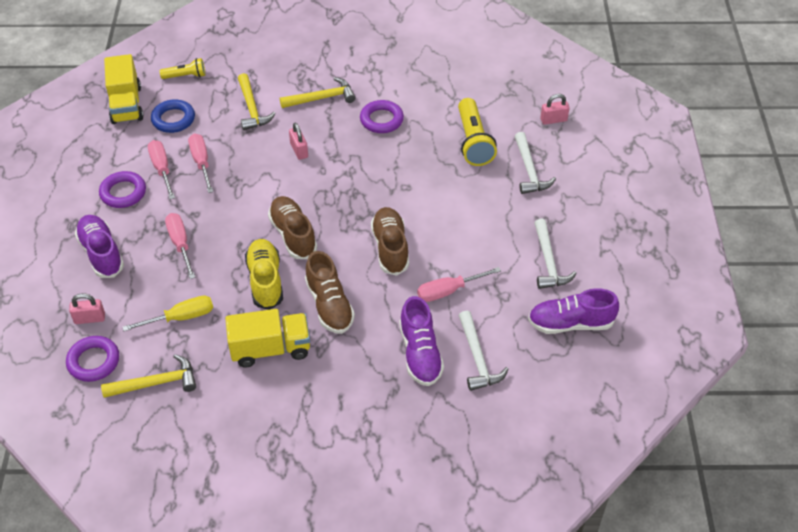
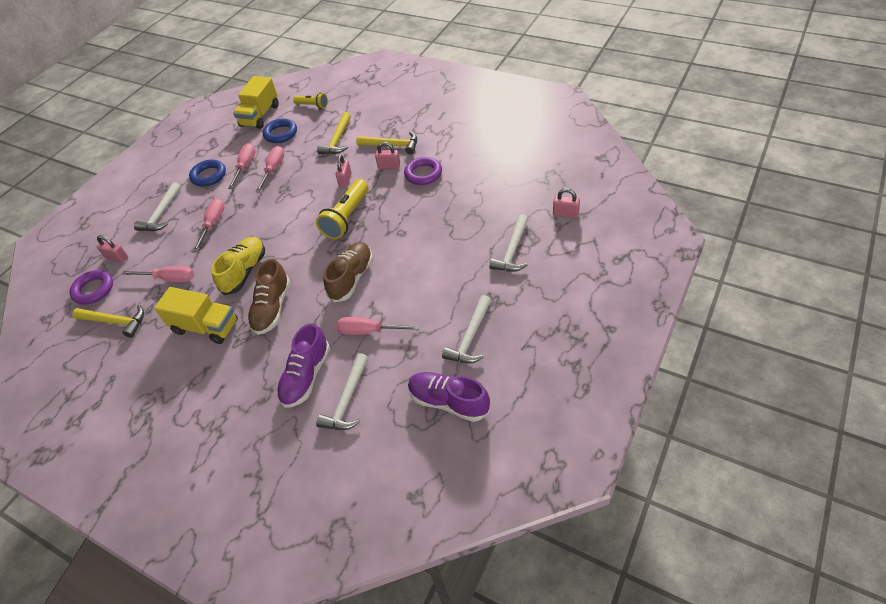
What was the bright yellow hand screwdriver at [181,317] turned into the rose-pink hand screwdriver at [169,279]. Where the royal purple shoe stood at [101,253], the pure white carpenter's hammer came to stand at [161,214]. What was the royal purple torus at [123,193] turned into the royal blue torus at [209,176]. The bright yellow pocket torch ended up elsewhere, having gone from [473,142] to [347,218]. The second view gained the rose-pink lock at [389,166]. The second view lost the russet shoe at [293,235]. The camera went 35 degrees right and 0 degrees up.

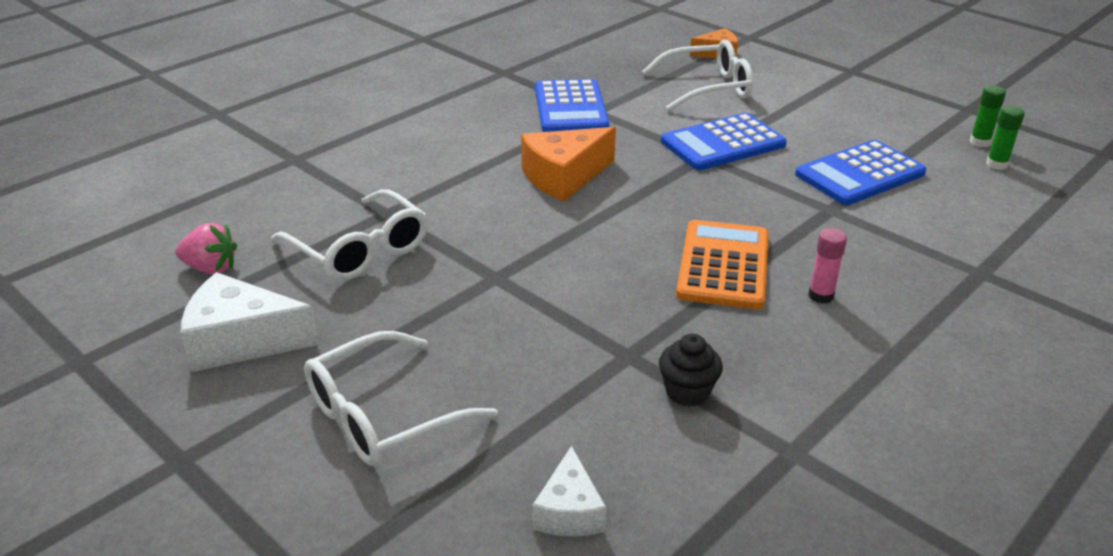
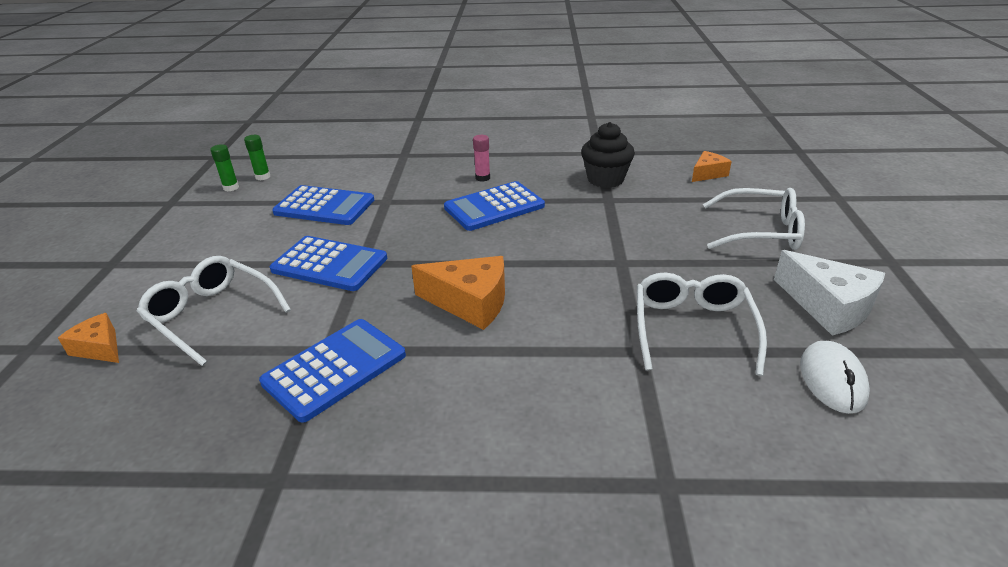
What was the orange pocket calculator at [723,265] turned into the royal blue pocket calculator at [494,207]. The size of the black fairy cake at [687,392] changed by a factor of 1.56. What was the pure white cheese wedge at [569,511] turned into the orange cheese wedge at [708,174]. Where the rose-pink strawberry stood at [210,268], the pure white PC mouse came to stand at [832,380]. The camera went 130 degrees left and 0 degrees up.

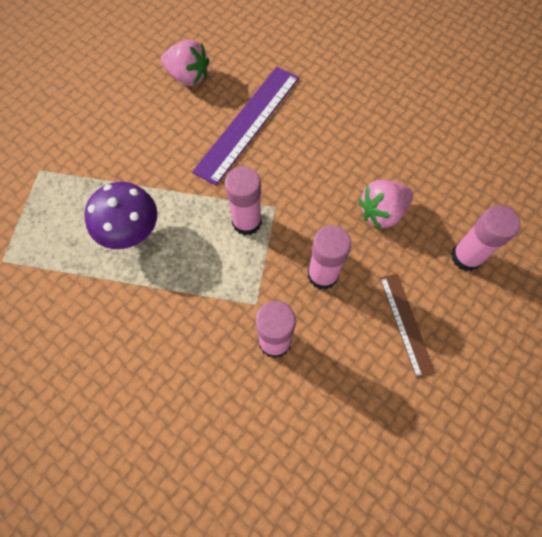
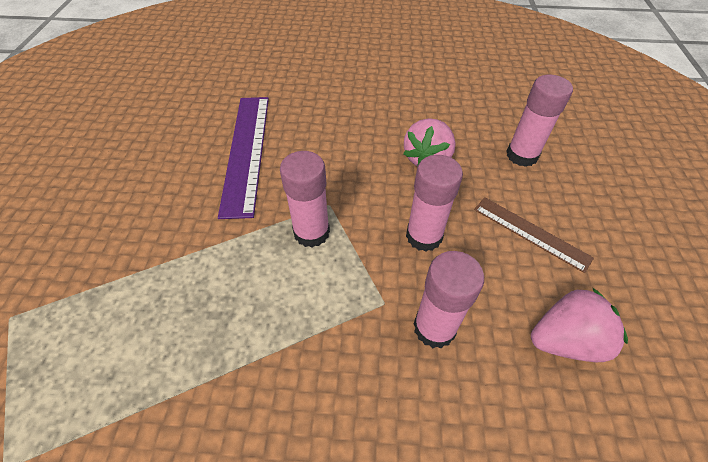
The rose-pink strawberry ended up elsewhere, having gone from [188,76] to [565,340]. The second view lost the royal purple mushroom at [131,232]. The camera went 35 degrees left and 15 degrees down.

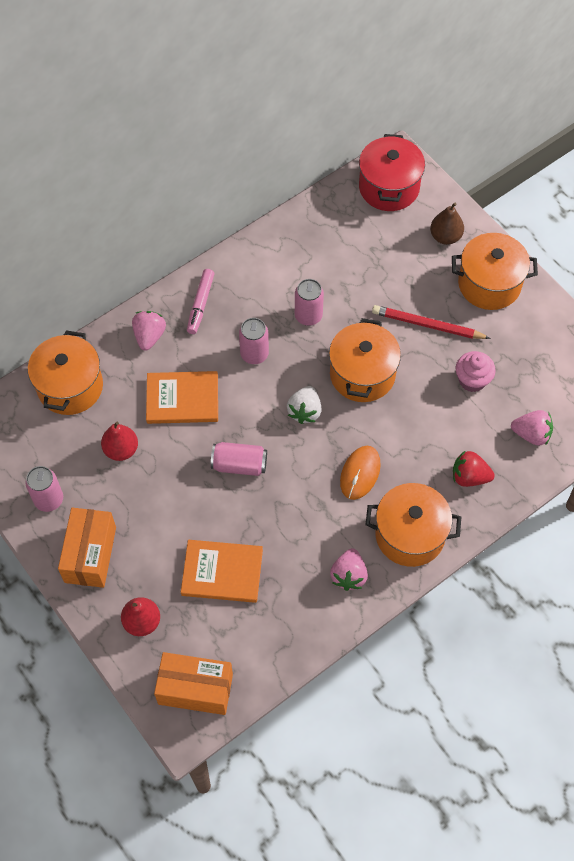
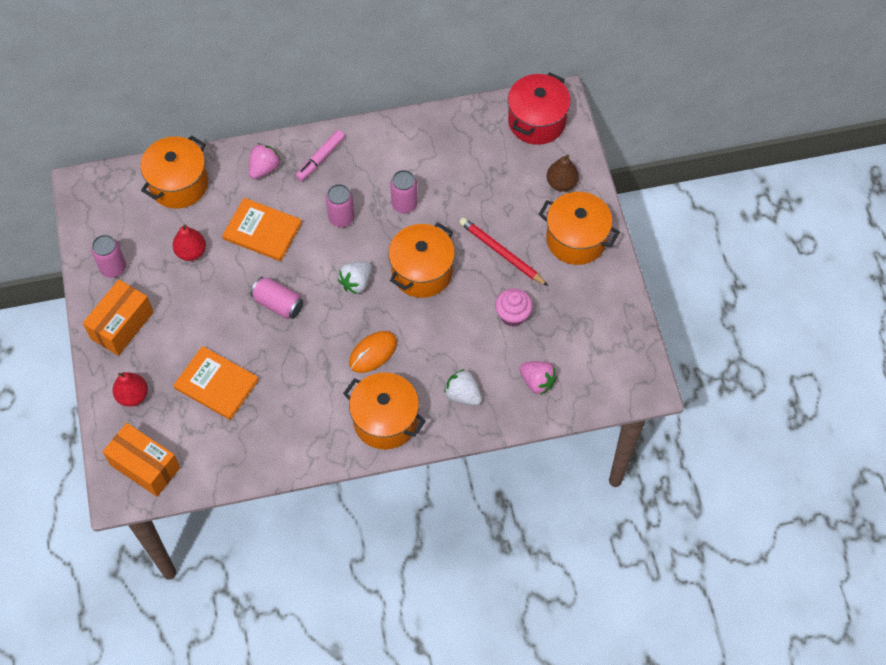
What was the crimson strawberry at [469,477] turned into the pure white strawberry at [463,394]. The second view lost the rose-pink strawberry at [348,575]. The camera went 25 degrees right and 0 degrees up.

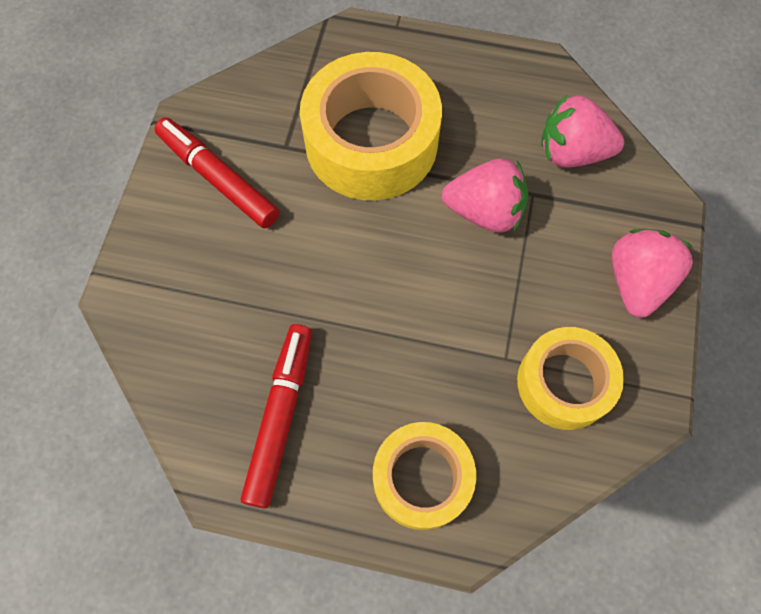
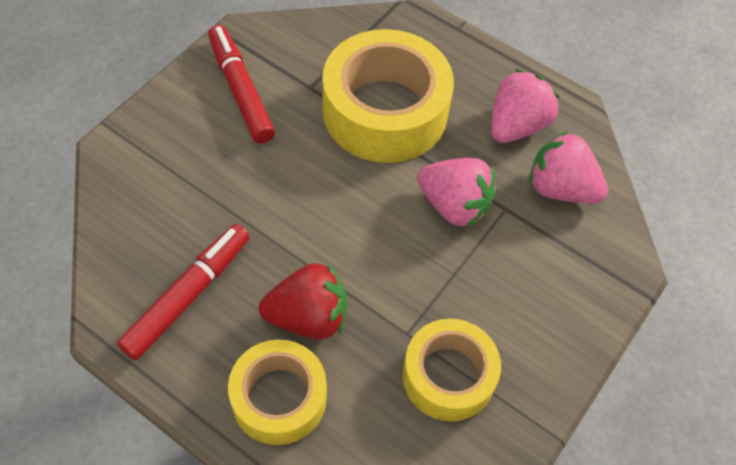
The second view gained the crimson strawberry at [308,317]. The rose-pink strawberry ended up elsewhere, having gone from [636,281] to [516,126]. The camera went 20 degrees right and 10 degrees down.

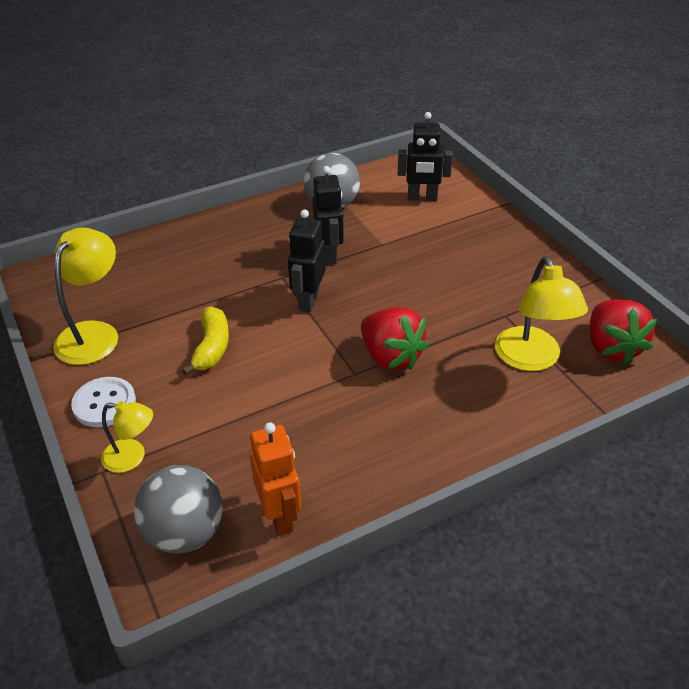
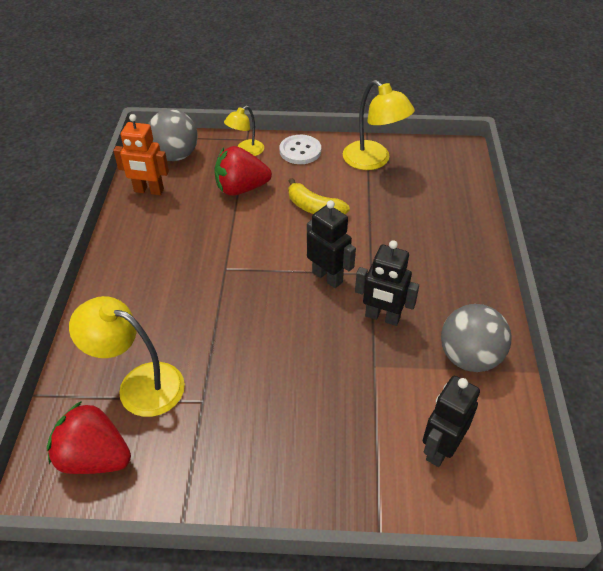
The crimson strawberry ended up elsewhere, having gone from [391,357] to [241,189]. The camera went 120 degrees right and 5 degrees up.

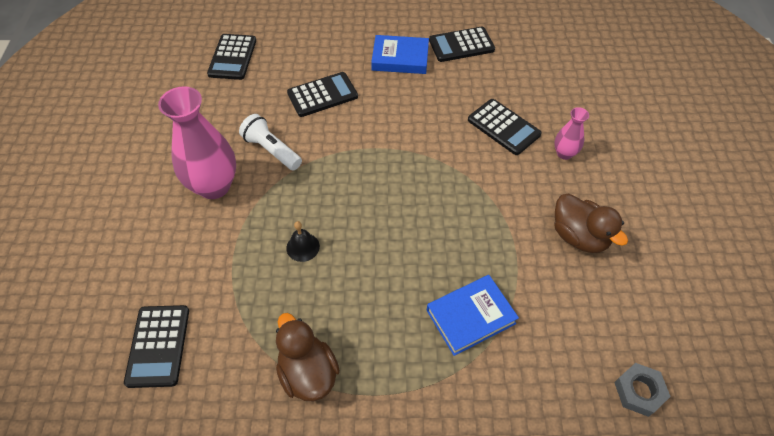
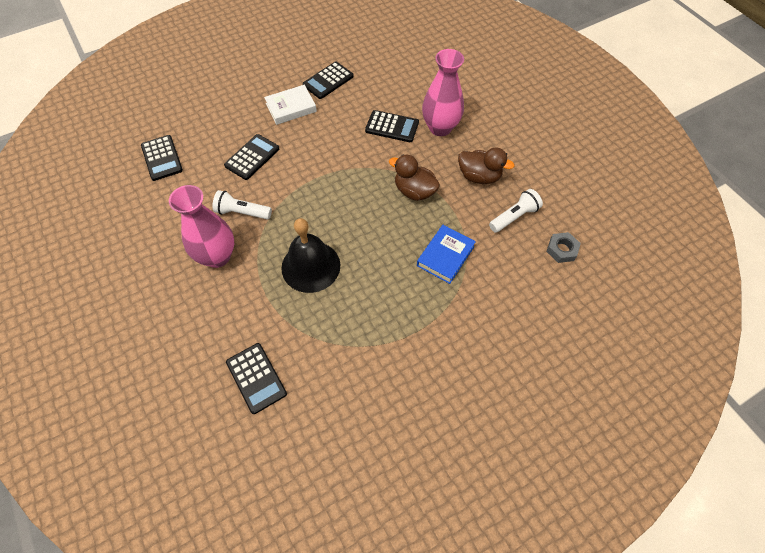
What was the royal blue hardcover at [400,58] turned into the pure white hardcover at [291,107]. The size of the black school bell at [303,247] changed by a factor of 2.33. The russet duck ended up elsewhere, having gone from [308,373] to [414,191]. The size of the rose-pink tall vase at [564,153] changed by a factor of 2.01. The second view gained the pure white pocket torch at [514,217]. The camera went 30 degrees left and 5 degrees up.

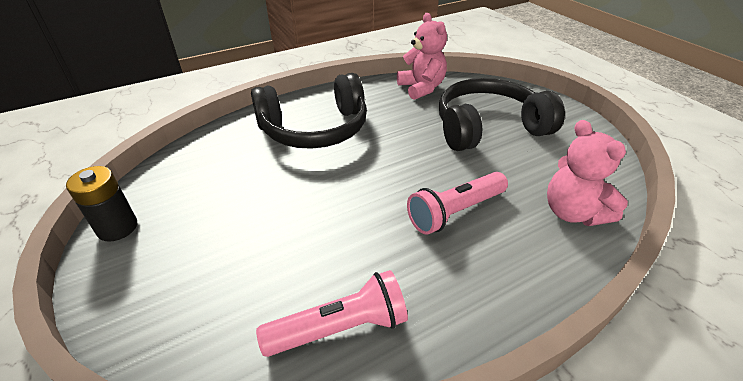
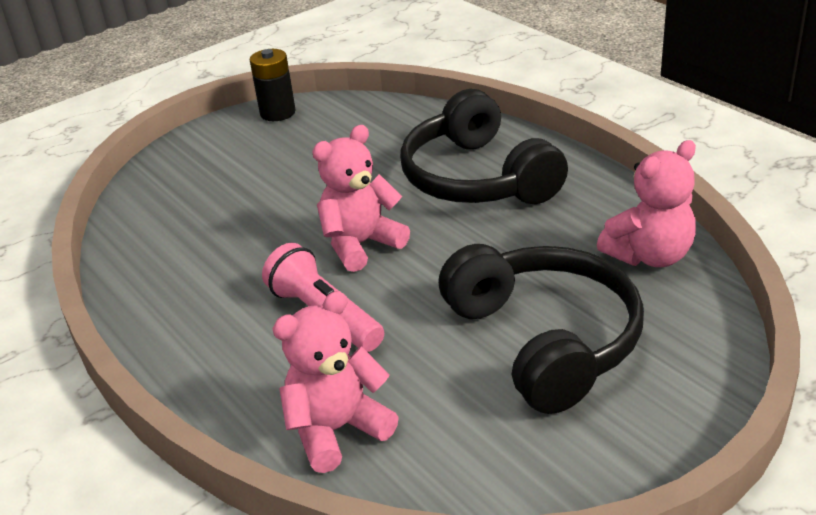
The second view gained the rose-pink teddy bear at [361,245]. The second view lost the rose-pink pocket torch at [340,328]. The camera went 85 degrees right and 5 degrees down.

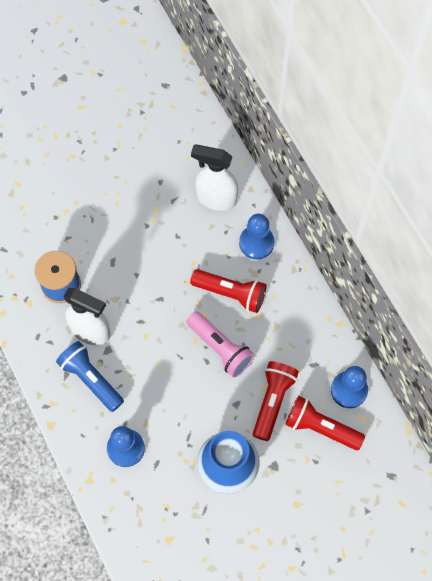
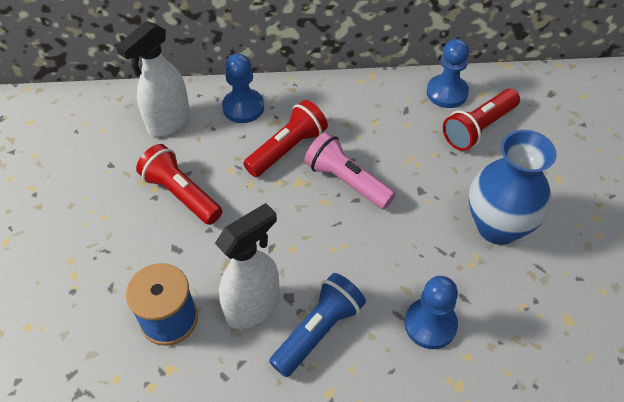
The crimson pocket torch ended up elsewhere, having gone from [273,401] to [181,194]. The royal blue pocket torch at [91,379] ended up facing another way, 150 degrees clockwise from before. The rose-pink pocket torch at [220,348] ended up facing another way, 120 degrees counterclockwise from before. The camera went 65 degrees left and 15 degrees down.

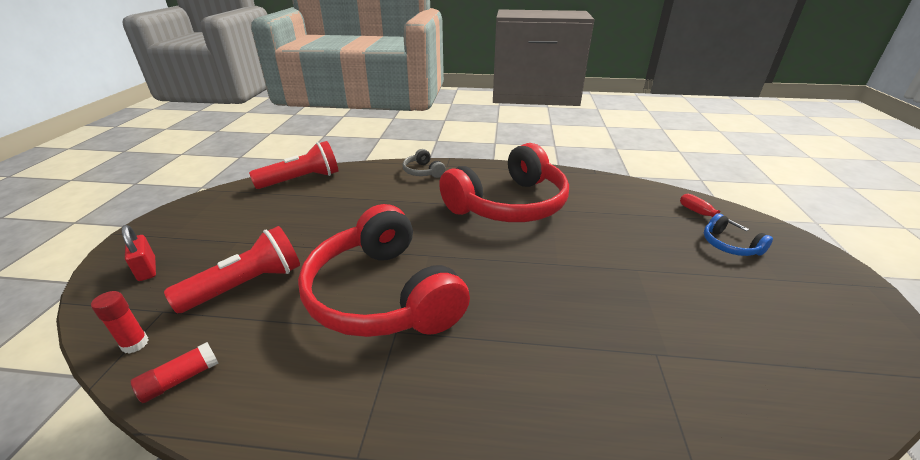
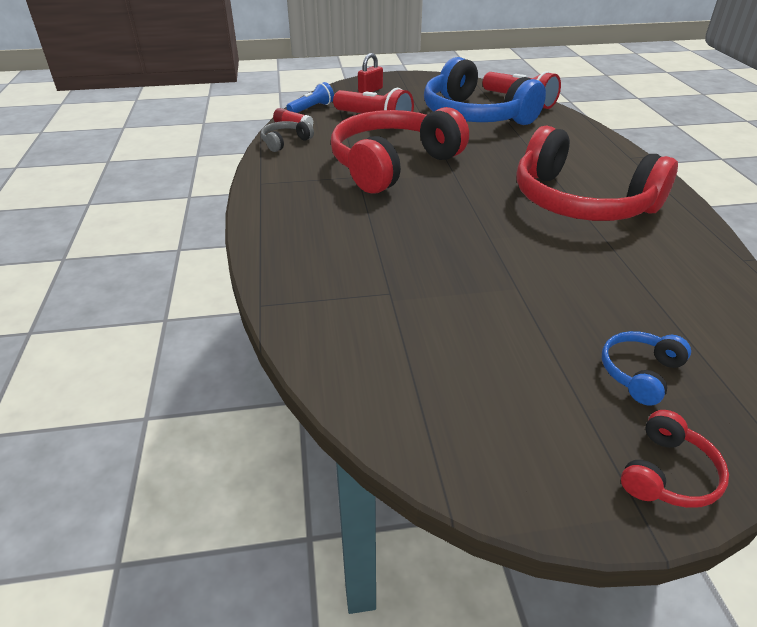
The gray headset ended up elsewhere, having gone from [423,171] to [285,142]. Where the crimson glue stood at [135,344], the royal blue pocket torch came to stand at [312,108]. The second view gained the royal blue headset at [475,115]. The second view gained the crimson headset at [668,473]. The second view lost the crimson hand screwdriver at [702,215]. The camera went 75 degrees right and 5 degrees up.

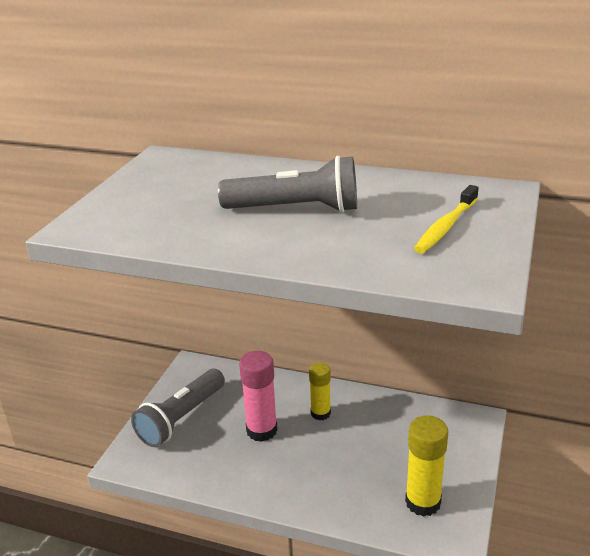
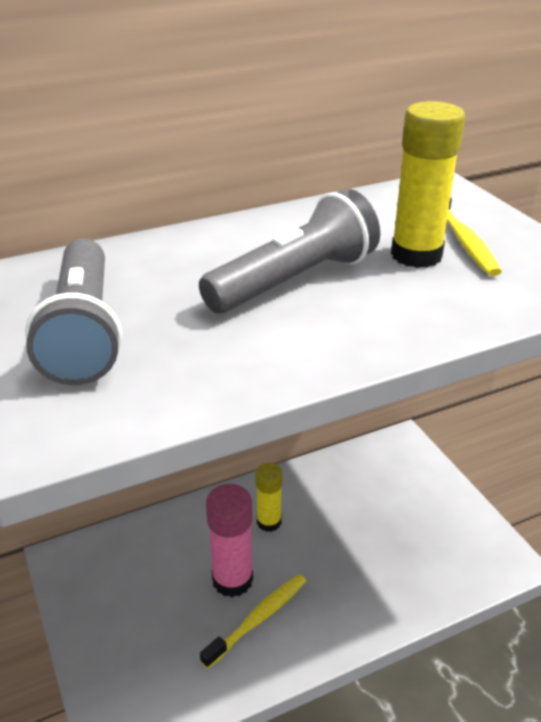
The gray pocket torch ended up elsewhere, having gone from [181,418] to [83,332]. The second view gained the bright yellow dental brush at [258,619]. The bright yellow glue ended up elsewhere, having gone from [423,502] to [416,255]. The camera went 45 degrees left and 5 degrees up.

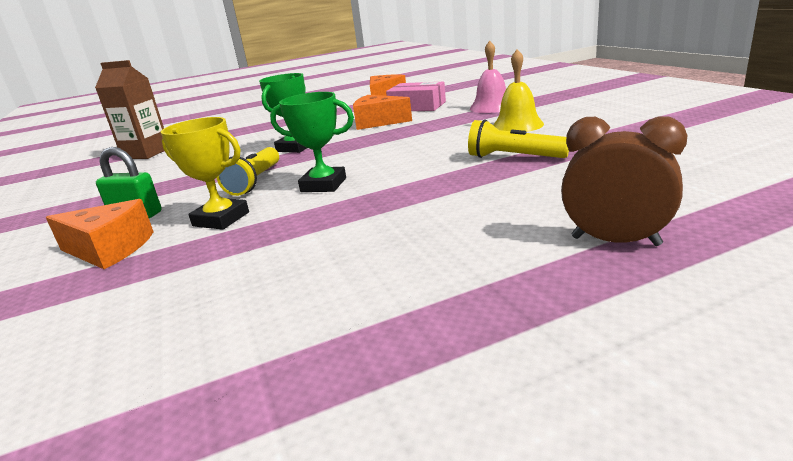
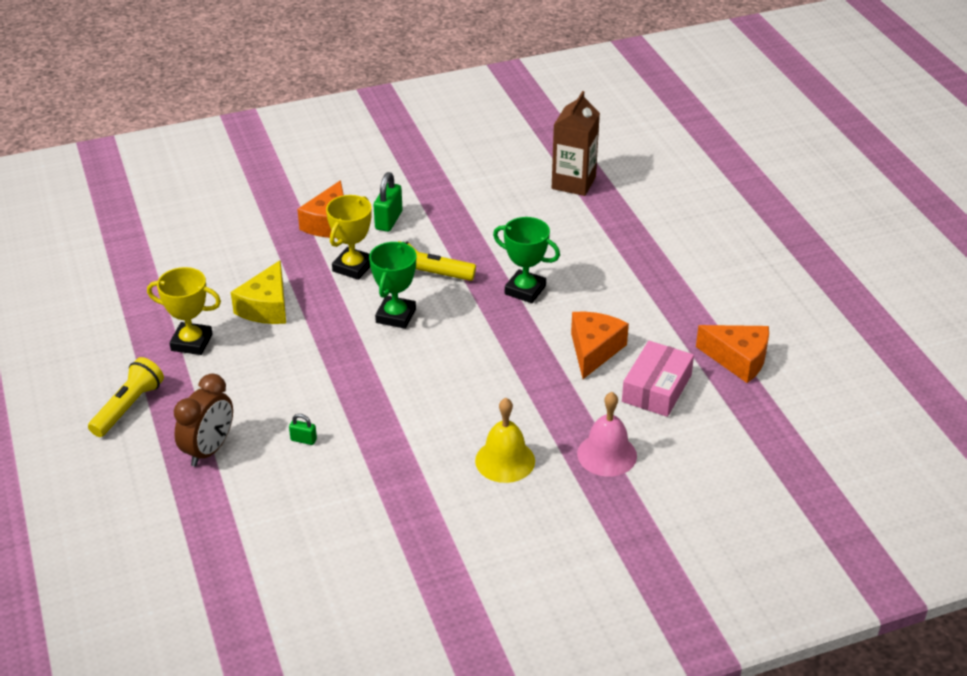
The bright yellow pocket torch ended up elsewhere, having gone from [513,157] to [128,407]. The second view gained the bright yellow award cup at [191,342]. The second view gained the bright yellow cheese wedge at [266,307]. The second view gained the leaf-green lock at [303,440]. The camera went 90 degrees right and 15 degrees up.

